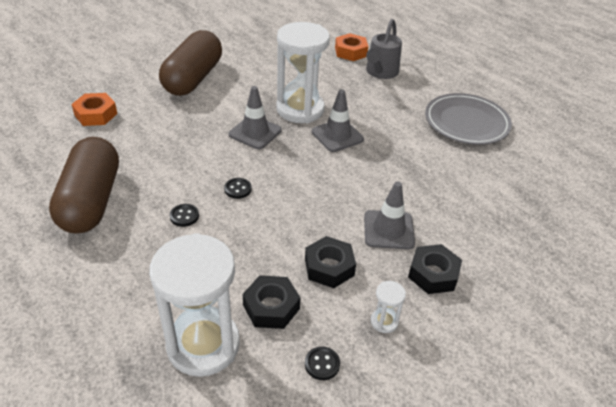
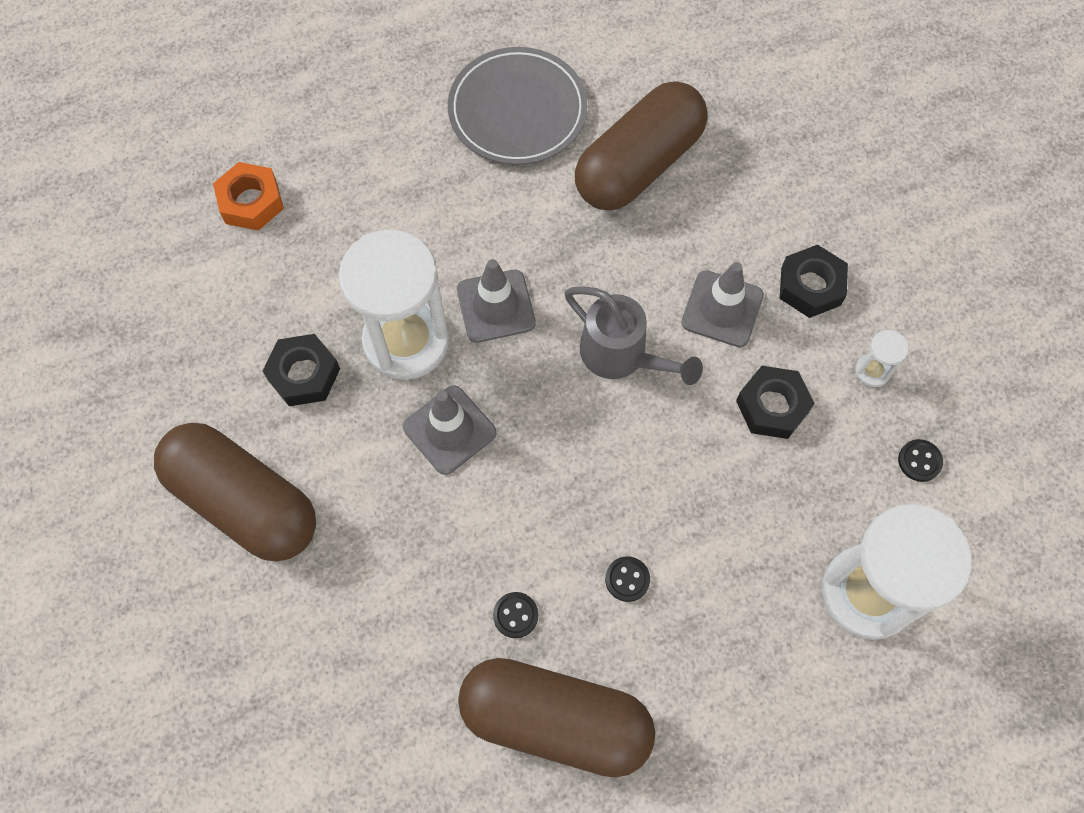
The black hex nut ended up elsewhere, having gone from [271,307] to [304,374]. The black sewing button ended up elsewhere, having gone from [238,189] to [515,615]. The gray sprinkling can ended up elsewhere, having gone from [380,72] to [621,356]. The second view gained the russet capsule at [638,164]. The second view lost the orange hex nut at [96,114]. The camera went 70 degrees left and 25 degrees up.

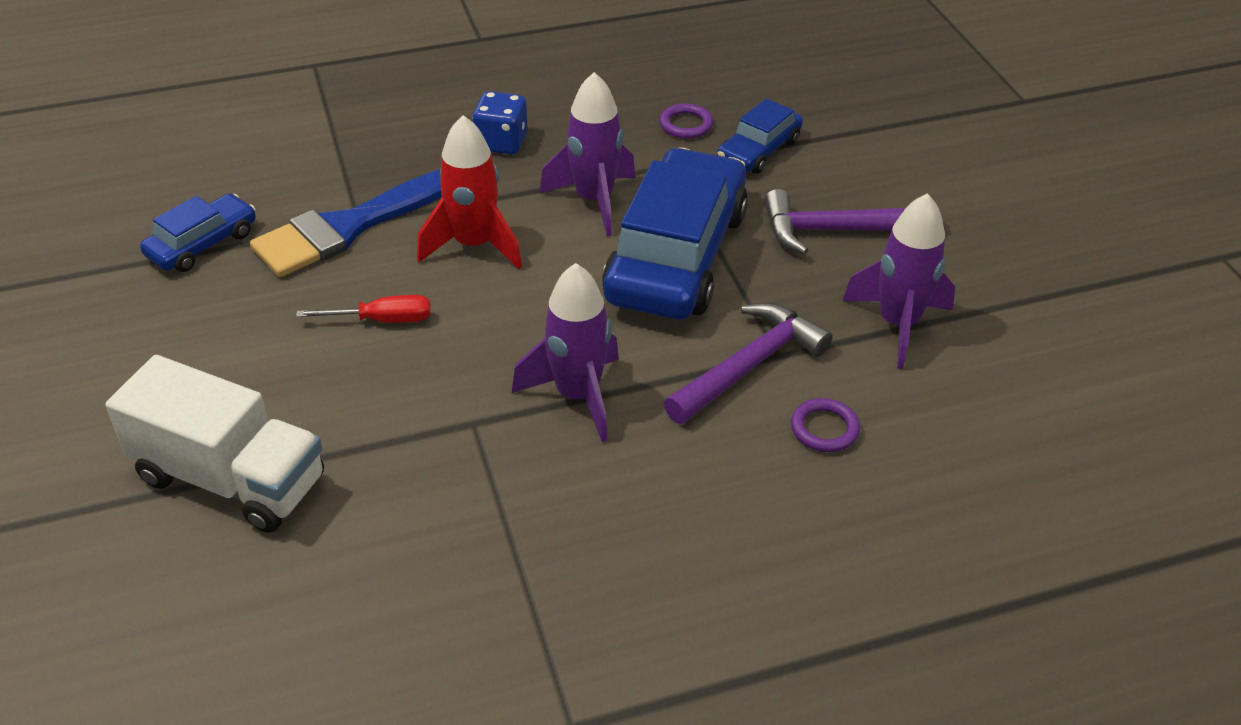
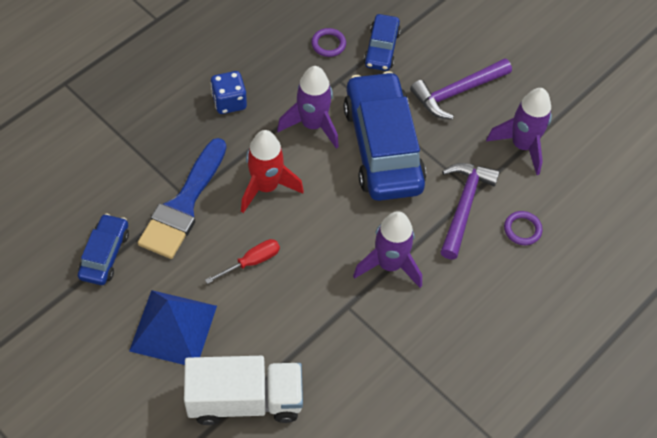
The second view gained the royal blue solid pyramid at [173,328]. The camera went 30 degrees left and 15 degrees up.

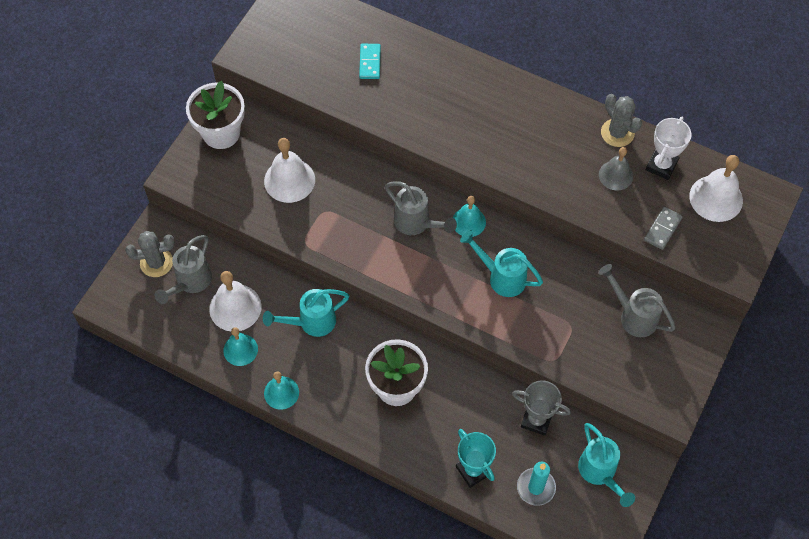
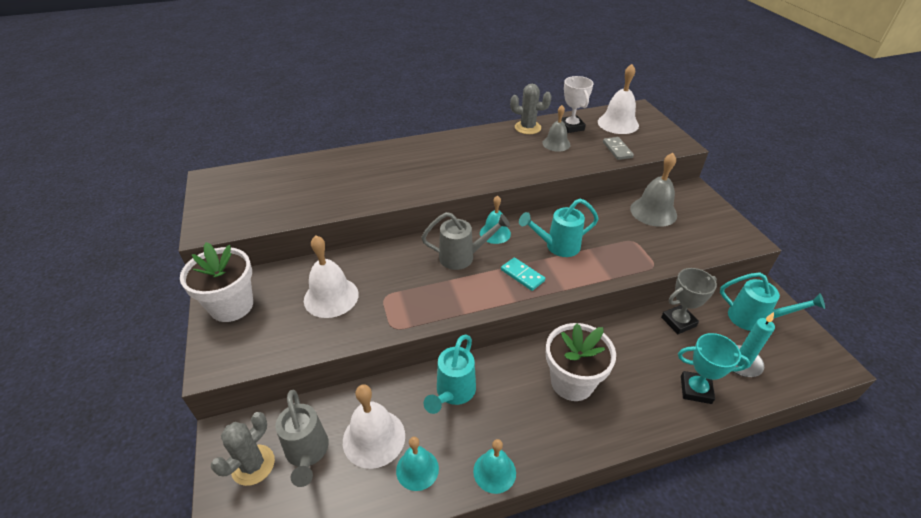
The turquoise domino piece ended up elsewhere, having gone from [370,62] to [522,275]. Where the gray sprinkling can stood at [633,315], the gray school bell came to stand at [653,212]. The camera went 45 degrees left and 20 degrees down.

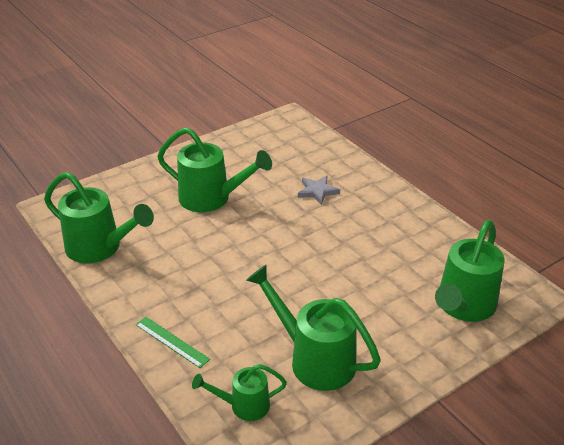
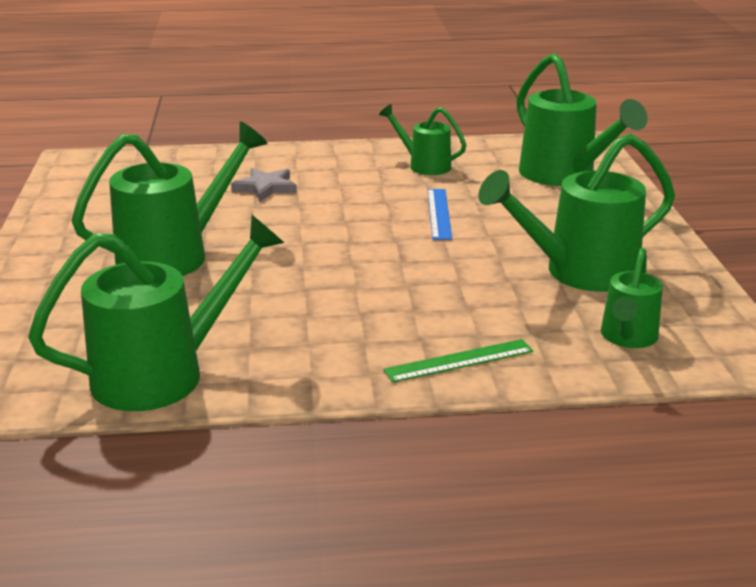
The second view gained the leaf-green sprinkling can at [424,165]. The second view gained the royal blue straightedge at [439,213]. The camera went 60 degrees left and 10 degrees down.

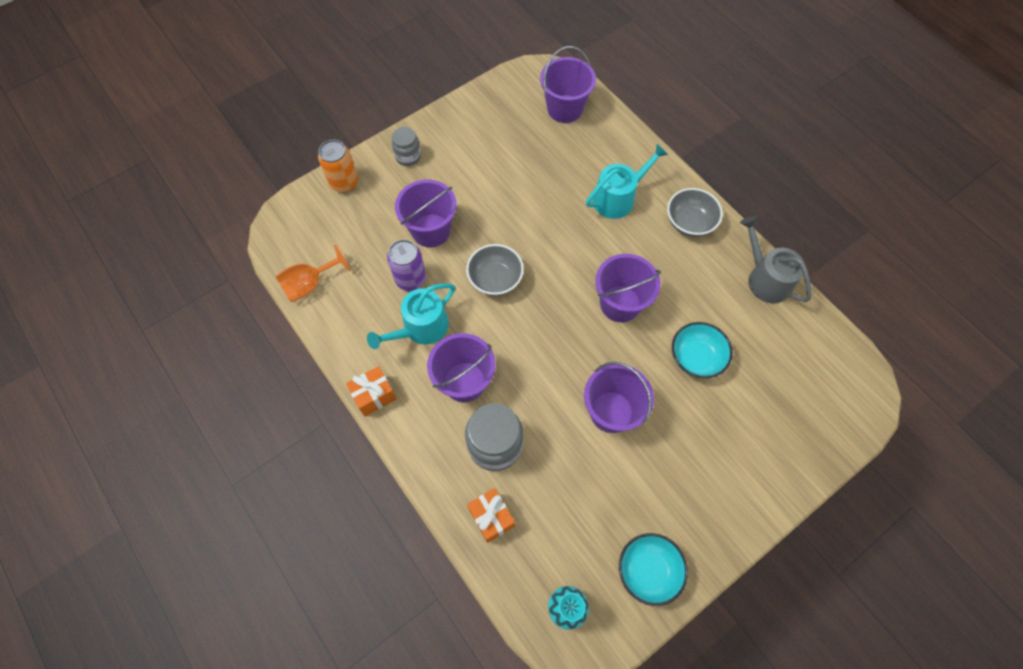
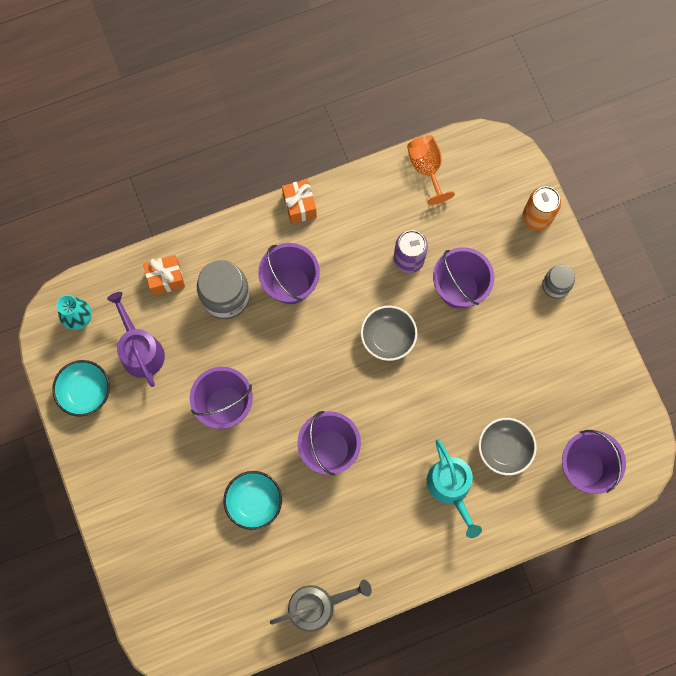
The second view gained the royal purple sprinkling can at [140,350]. The gray deep dish ended up elsewhere, having gone from [689,222] to [504,449]. The second view lost the turquoise sprinkling can at [421,328]. The camera went 105 degrees right and 10 degrees up.

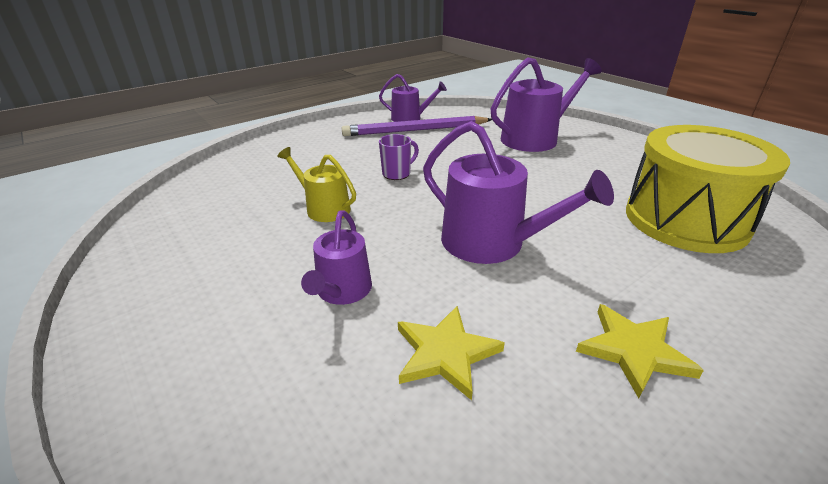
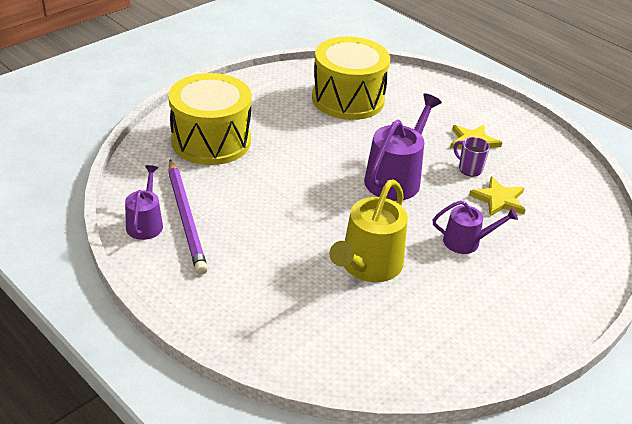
Where the royal purple sprinkling can stood at [535,138], the bright yellow drum came to stand at [211,141]. The size of the bright yellow sprinkling can at [324,208] changed by a factor of 1.68. The royal purple tea mug ended up elsewhere, having gone from [397,173] to [469,169]. The camera went 100 degrees left and 5 degrees up.

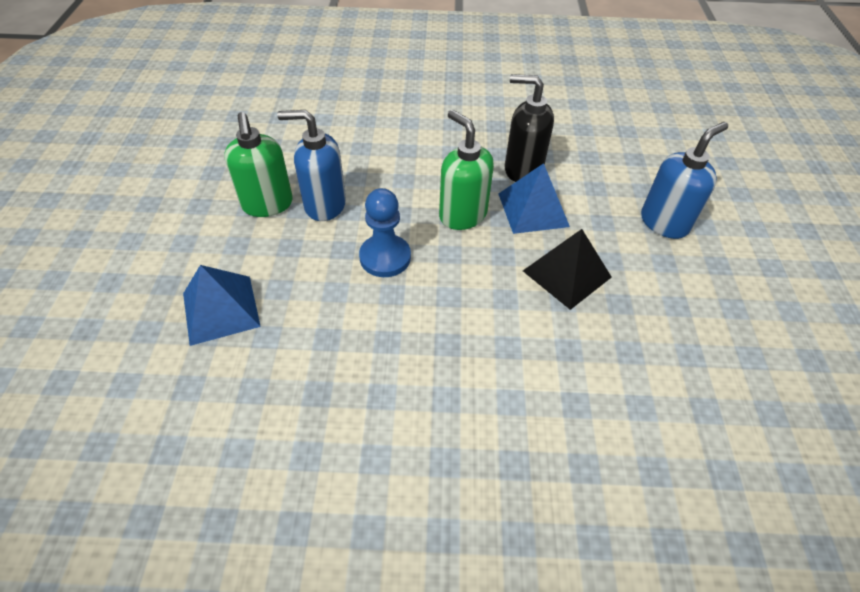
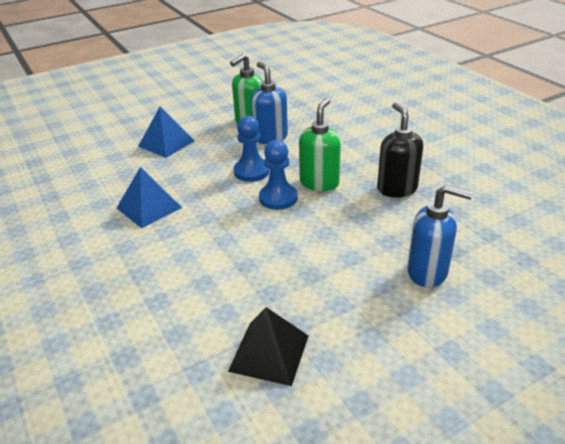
The royal blue solid pyramid ended up elsewhere, having gone from [533,209] to [149,207]. The black solid pyramid ended up elsewhere, having gone from [567,274] to [269,353]. The second view gained the royal blue chess pawn at [278,198]. The camera went 60 degrees right and 15 degrees down.

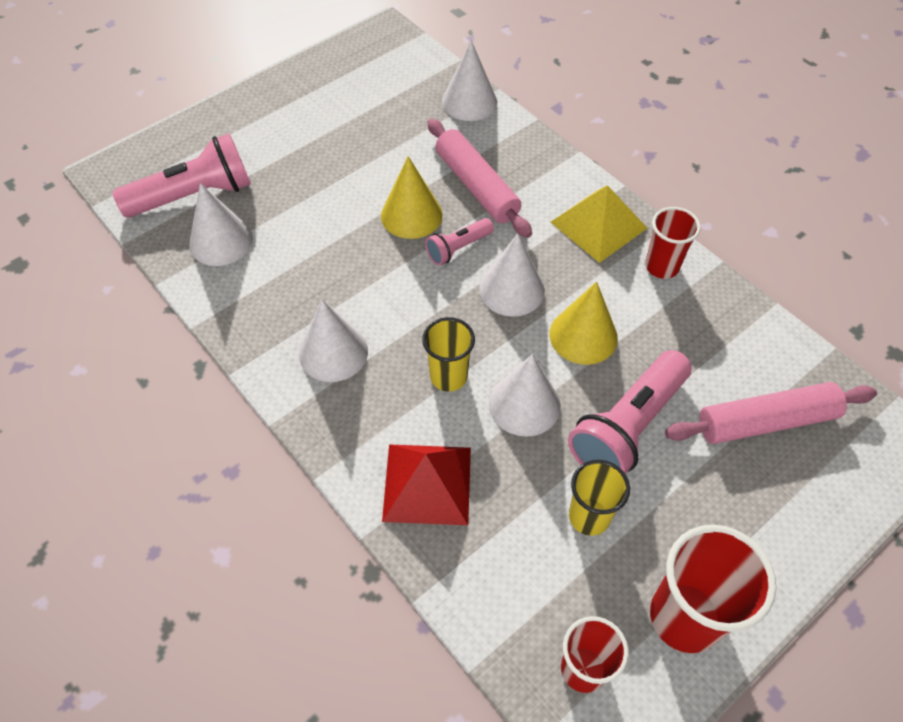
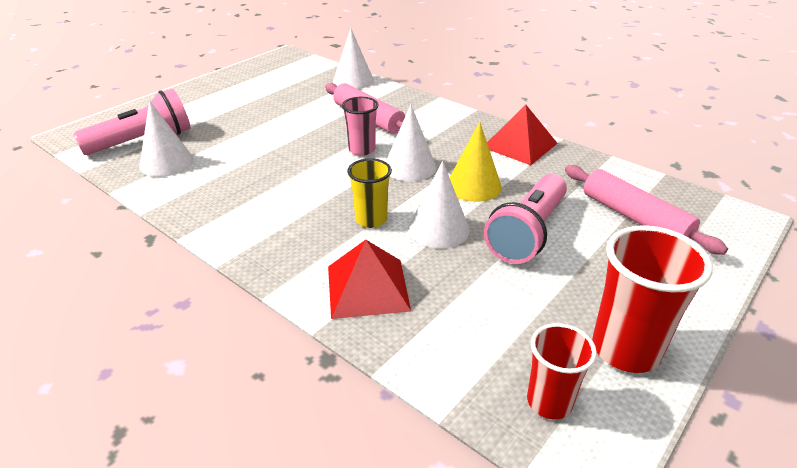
Where the rose-pink pocket torch stood at [458,248], the rose-pink tumbler came to stand at [362,150]. Where the crimson tumbler stood at [662,266], the crimson solid pyramid came to stand at [520,145]. The rose-pink rolling pin at [766,421] ended up facing another way, 75 degrees clockwise from before. The second view lost the pure white cone shape at [333,352]. The second view lost the bright yellow cone shape at [411,215]. The second view lost the bright yellow solid pyramid at [598,225]. The second view lost the bright yellow tumbler at [589,517]. The camera went 10 degrees left and 20 degrees down.

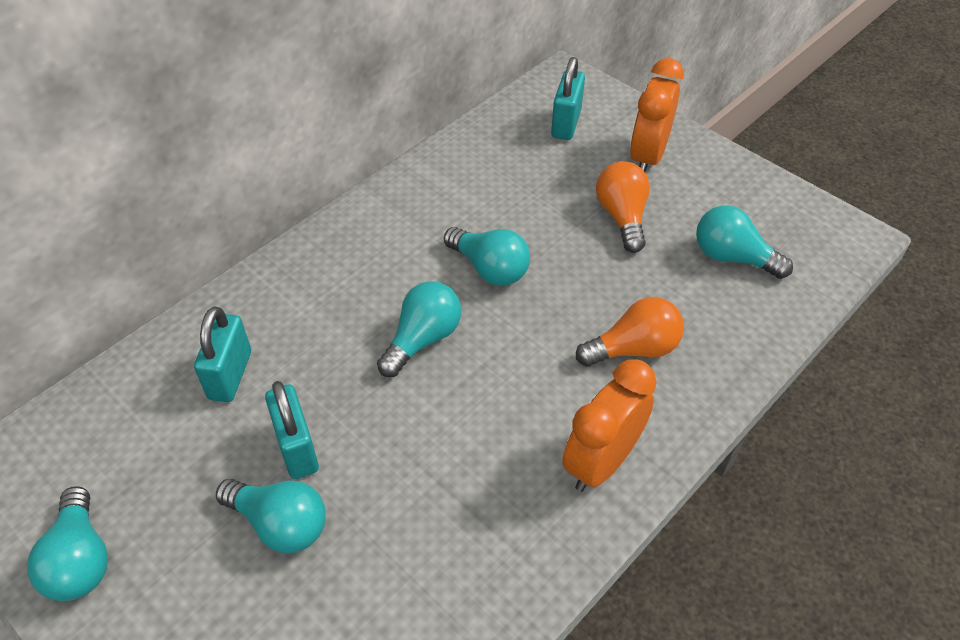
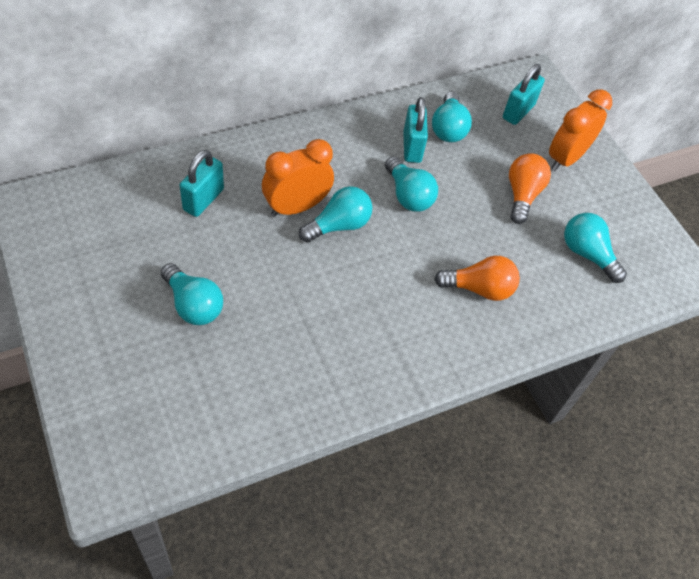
The orange bedside clock ended up elsewhere, having gone from [601,462] to [296,207]. The turquoise lock ended up elsewhere, having gone from [297,448] to [412,147]. The turquoise bulb ended up elsewhere, having gone from [80,559] to [448,128]. The camera went 15 degrees right and 5 degrees up.

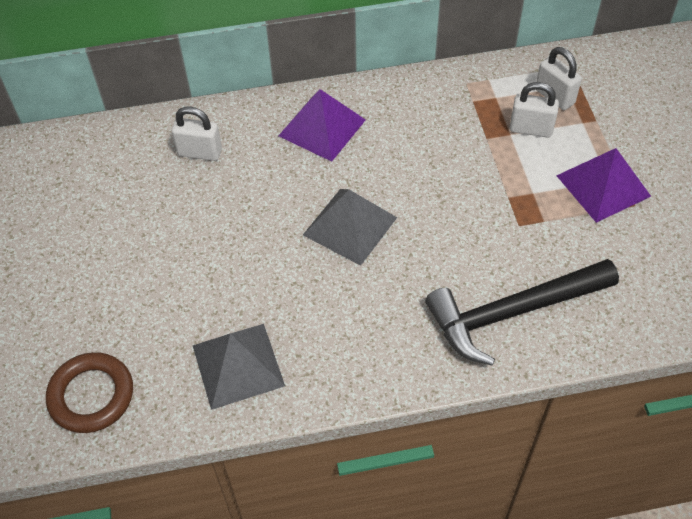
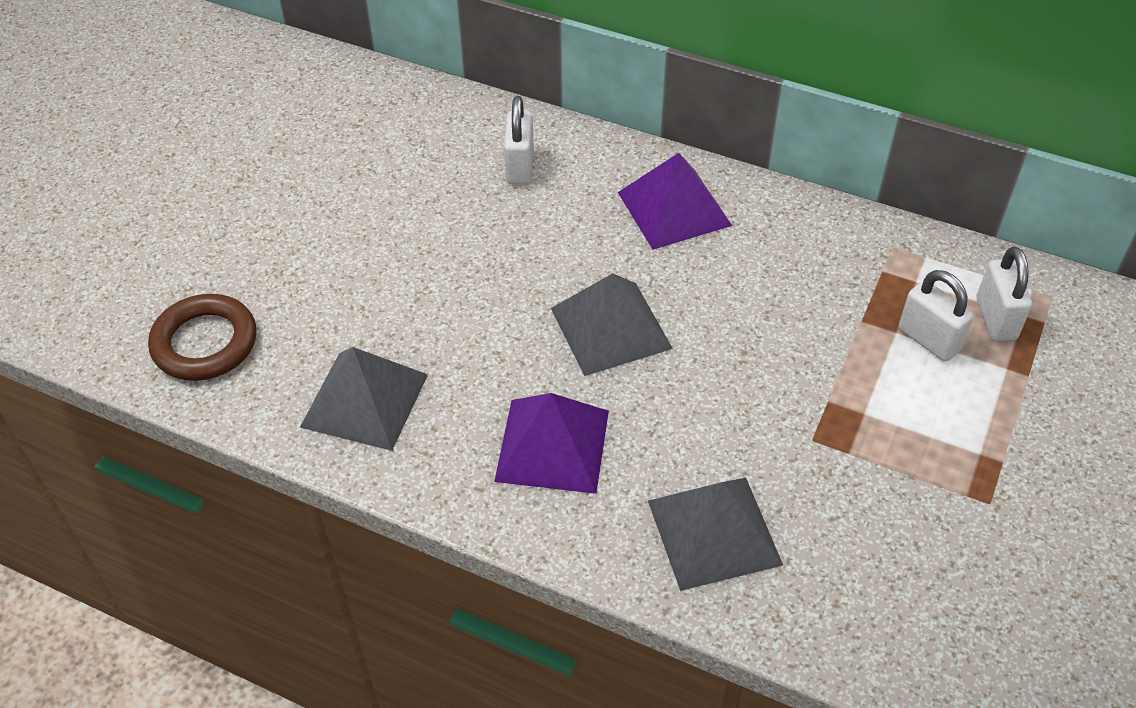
The royal purple solid pyramid ended up elsewhere, having gone from [603,185] to [552,445]. The pure white lock at [200,152] ended up facing another way, 45 degrees clockwise from before. Where the black carpenter's hammer stood at [513,313], the gray solid pyramid came to stand at [713,532]. The camera went 35 degrees right and 5 degrees down.

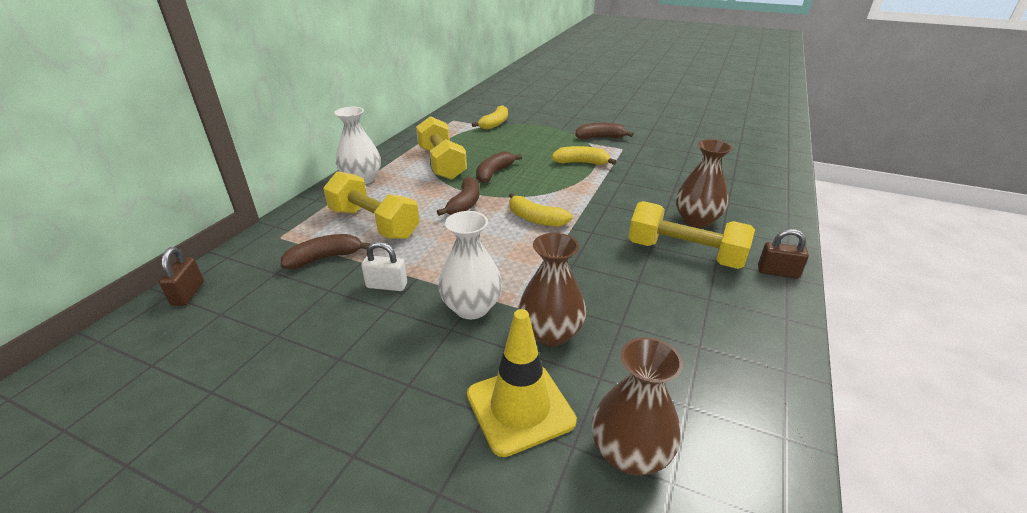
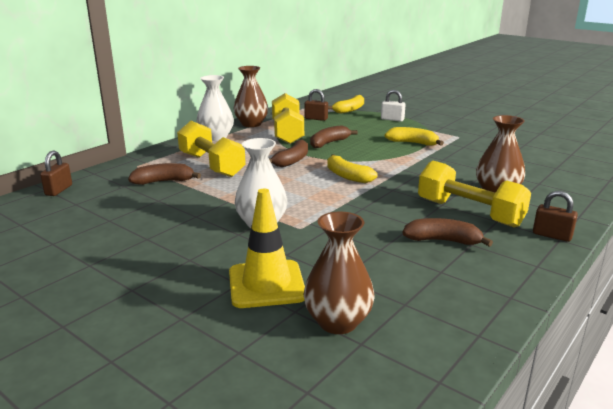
The russet tall vase ended up elsewhere, having gone from [550,333] to [251,124]. The second view gained the russet lock at [316,119]. The pure white lock ended up elsewhere, having gone from [387,285] to [392,119]. The russet banana fruit ended up elsewhere, having gone from [600,138] to [443,241]. The camera went 15 degrees right and 10 degrees down.

